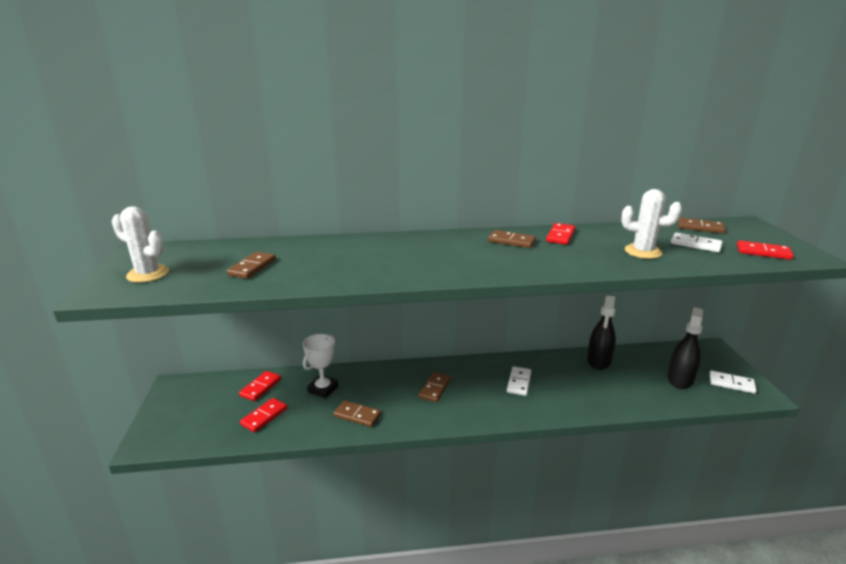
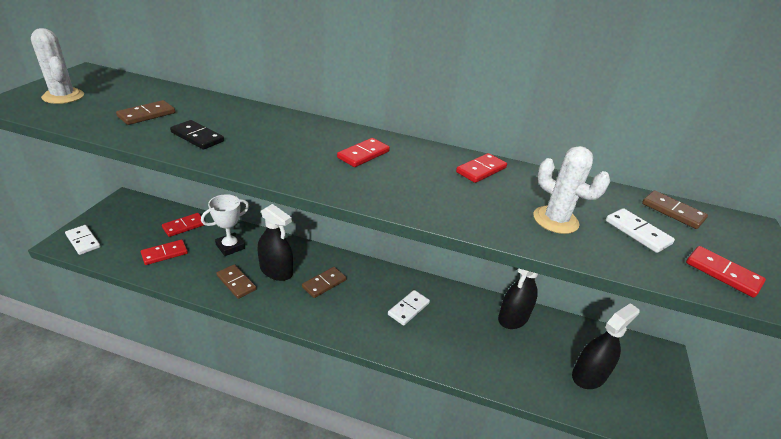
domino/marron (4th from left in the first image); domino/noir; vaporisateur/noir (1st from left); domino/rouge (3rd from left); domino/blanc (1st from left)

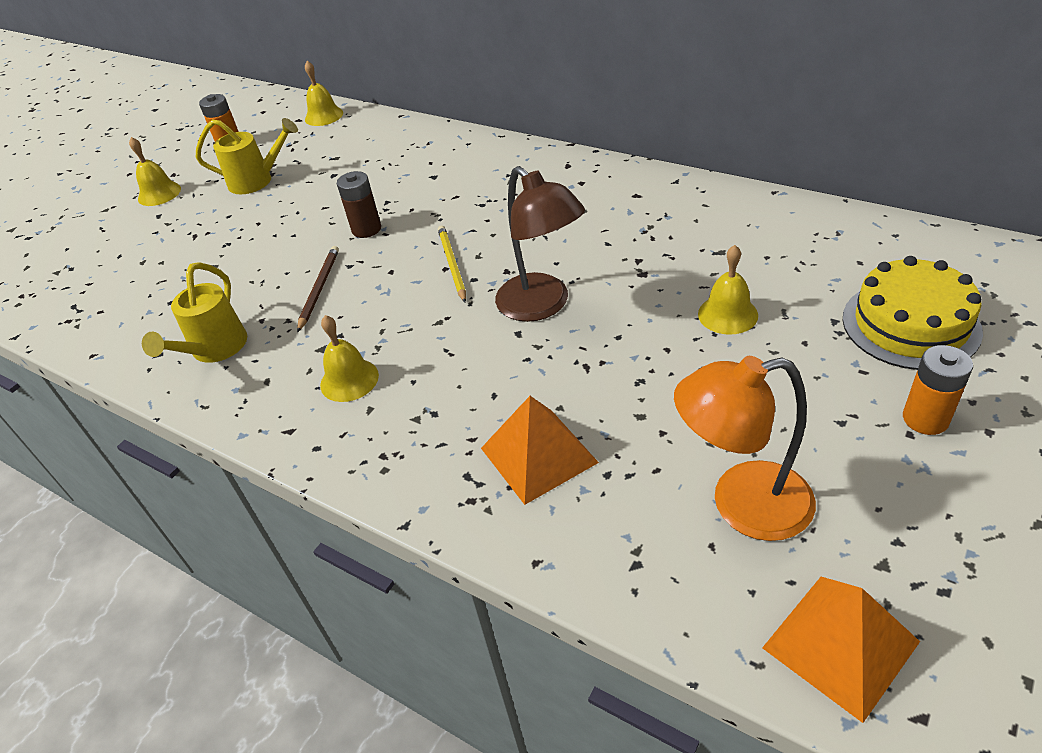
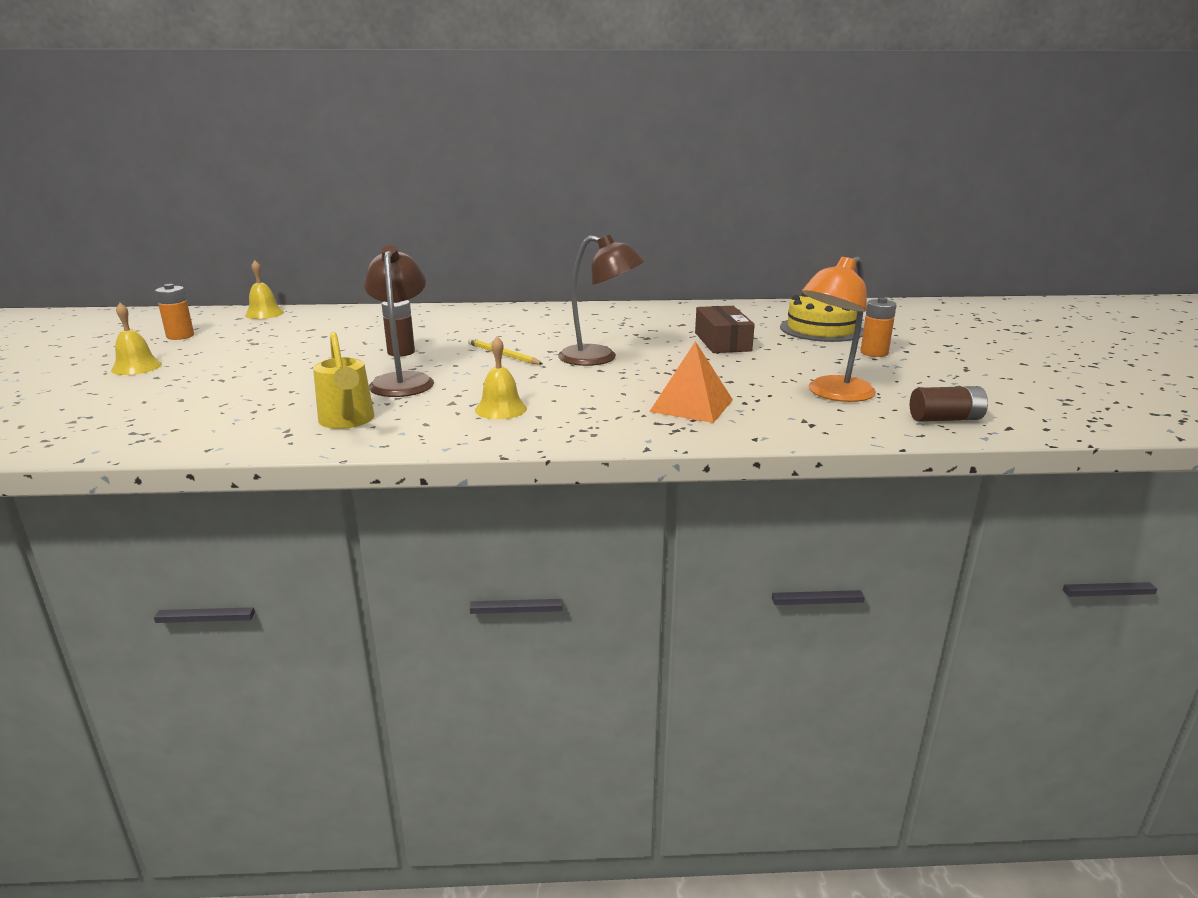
arrosoir/jaune (2nd from left in the first image); lampe/marron (1st from left); boîte/marron; pile/marron (2nd from left)

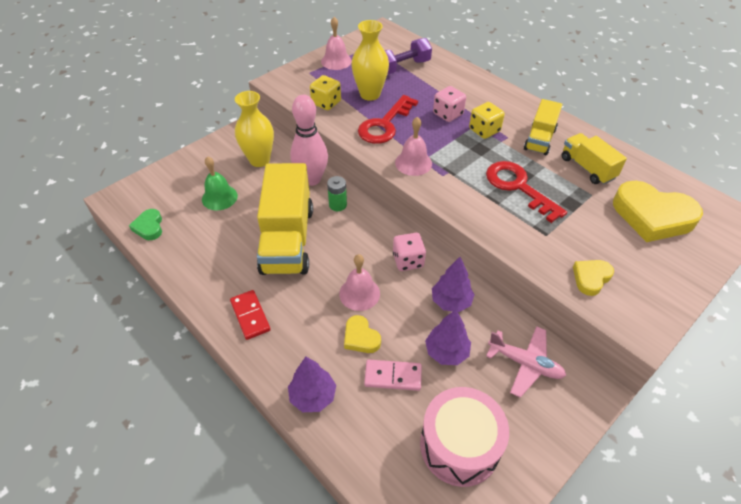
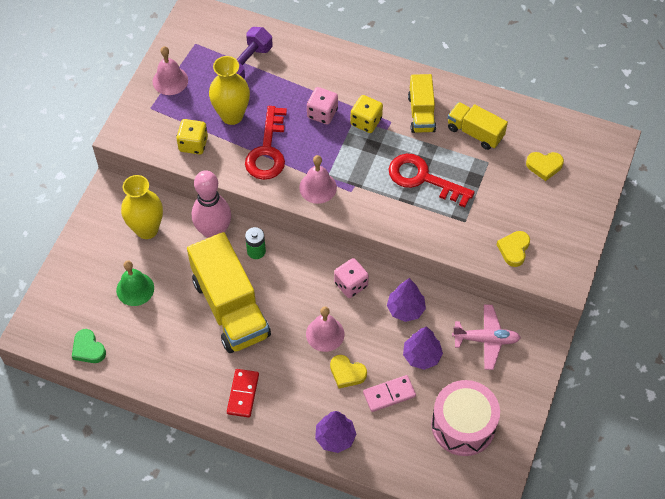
domino/rouge; cœur/jaune (3rd from left)

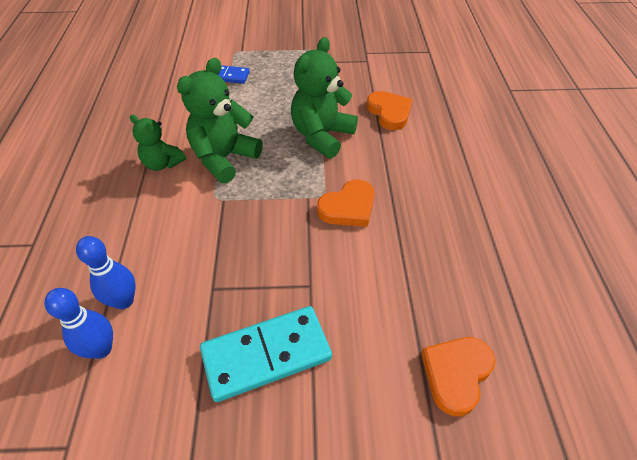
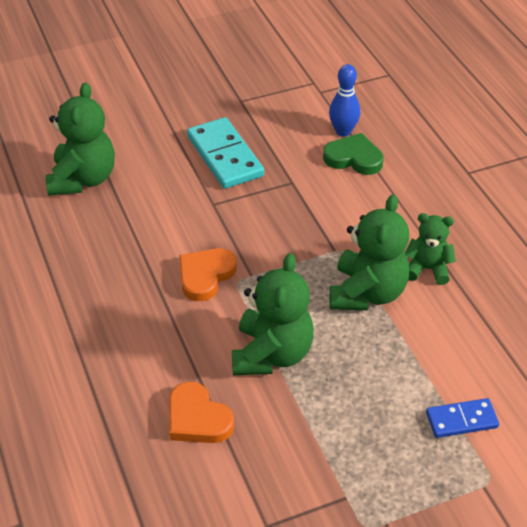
cœur/vert; ours en peluche/vert (1st from left); domino/turquoise

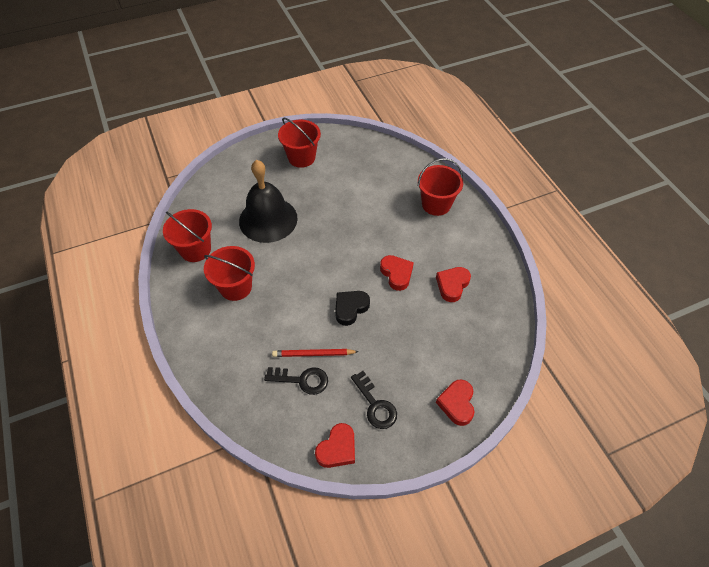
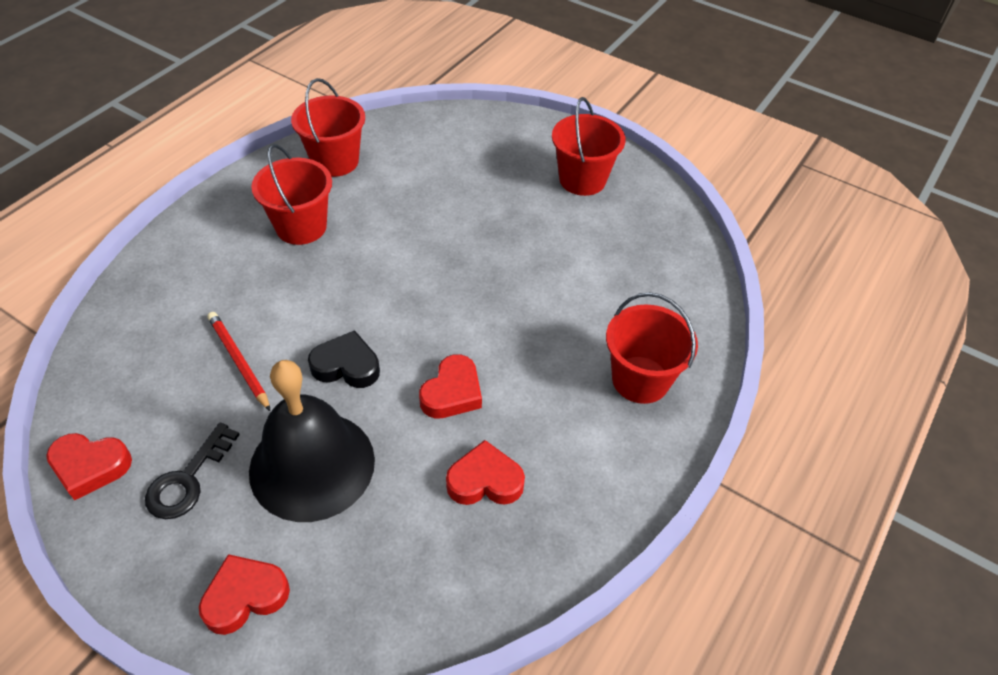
clé/noir (1st from left in the first image); cloche/noir

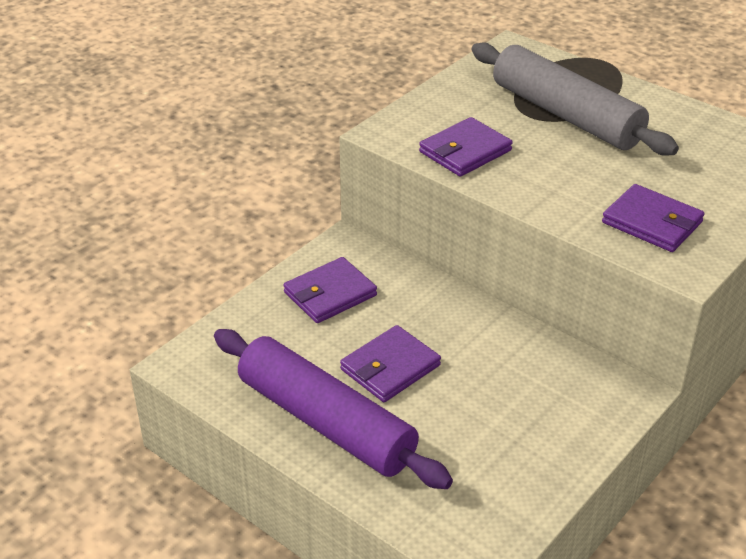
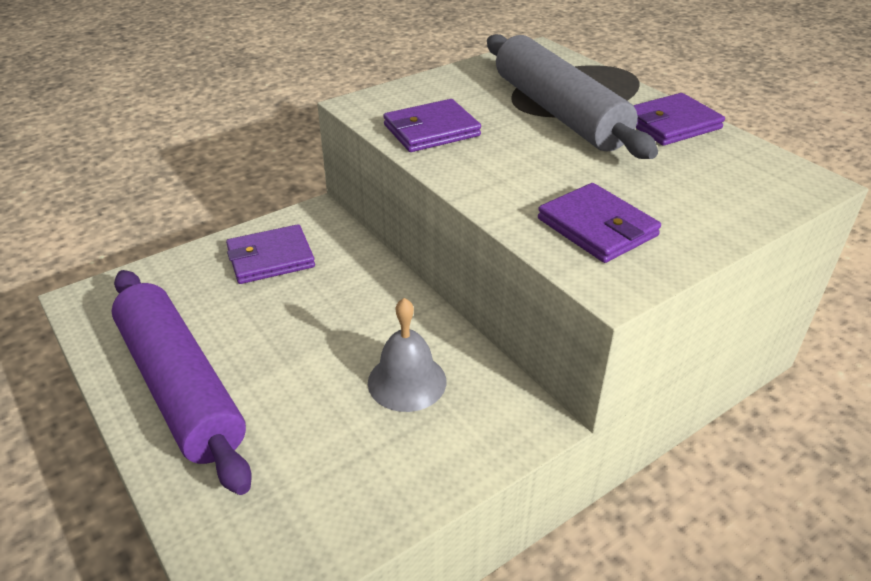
cloche/gris; portefeuille/violet (4th from left)

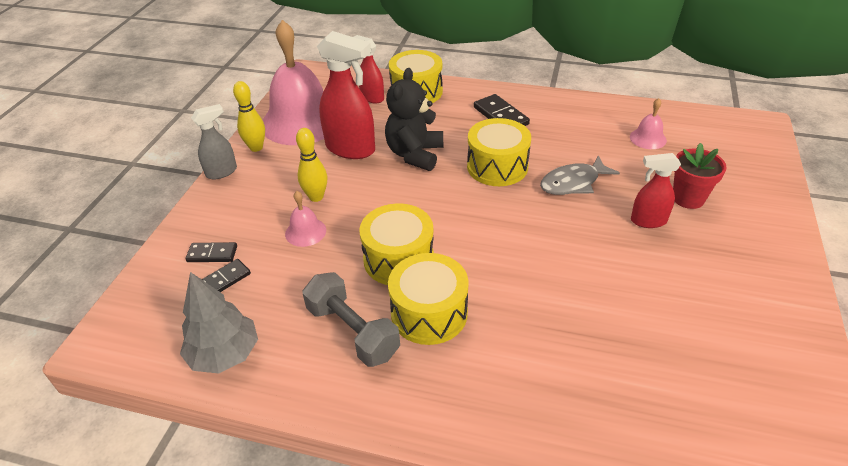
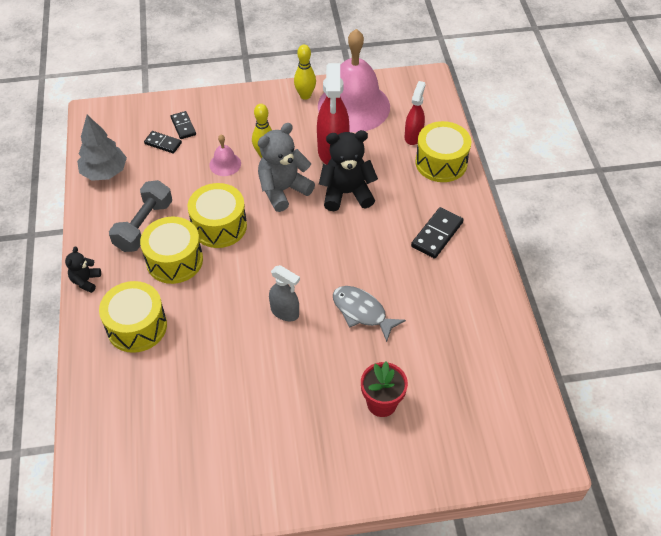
cloche/rose (3rd from left in the first image); vaporisateur/rouge (3rd from left in the first image); ours en peluche/noir (1st from left); ours en peluche/gris; vaporisateur/gris; tambour/jaune (1st from left)

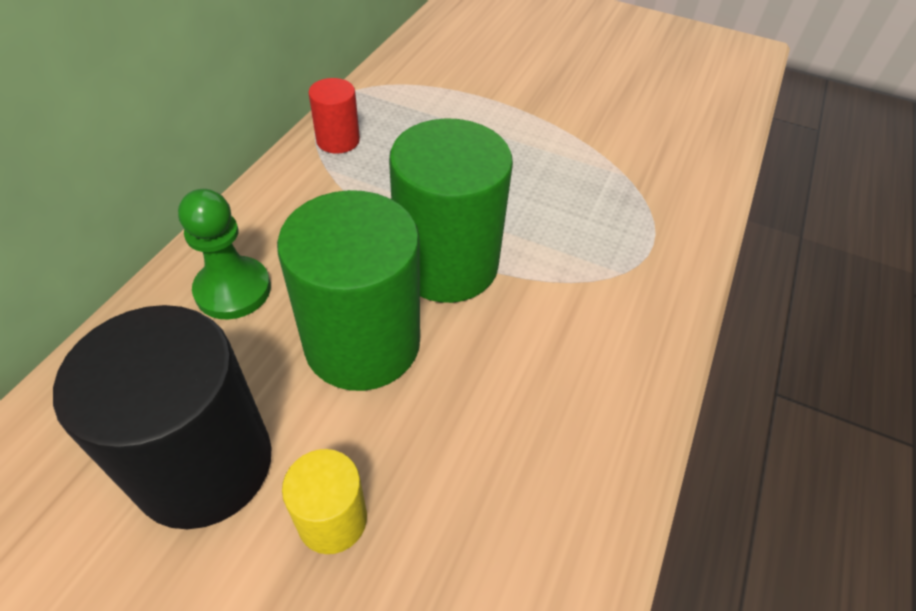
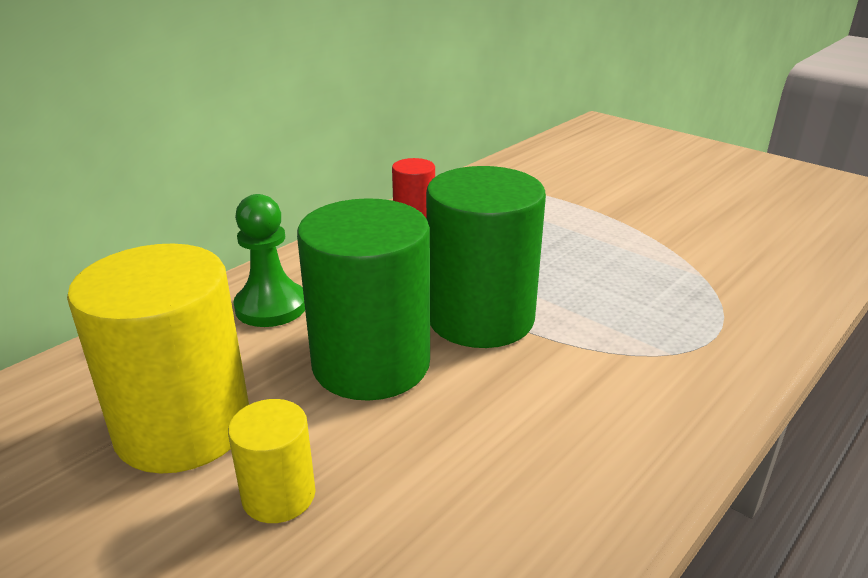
cylindre/jaune (1st from left)

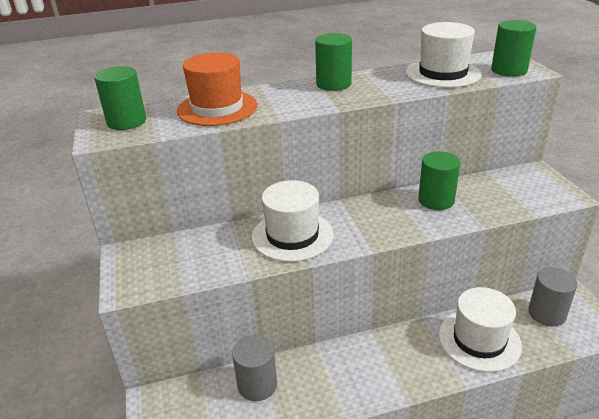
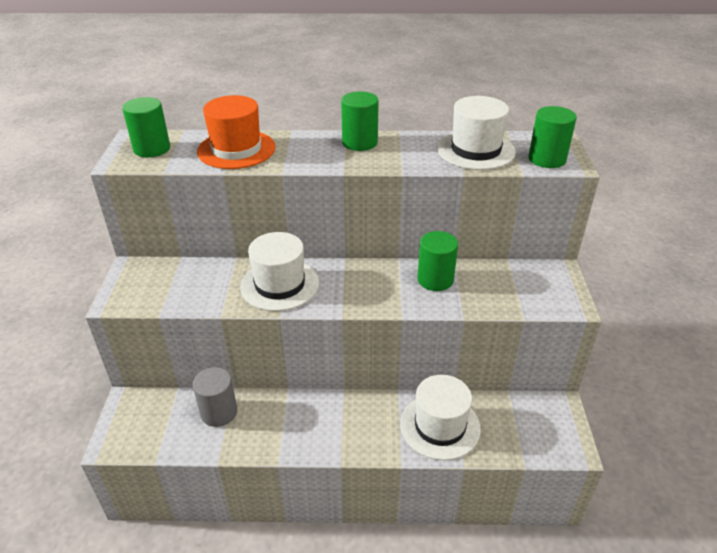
cylindre/gris (2nd from left in the first image)

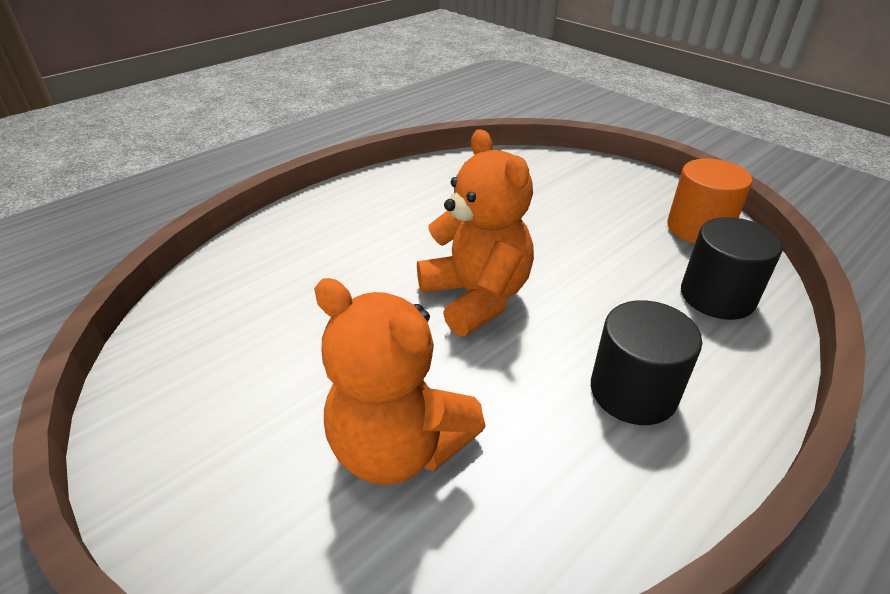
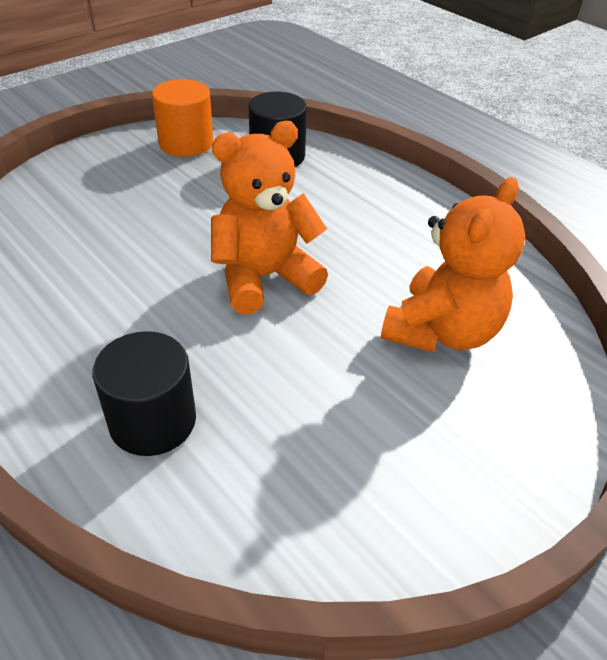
cylindre/noir (1st from left)

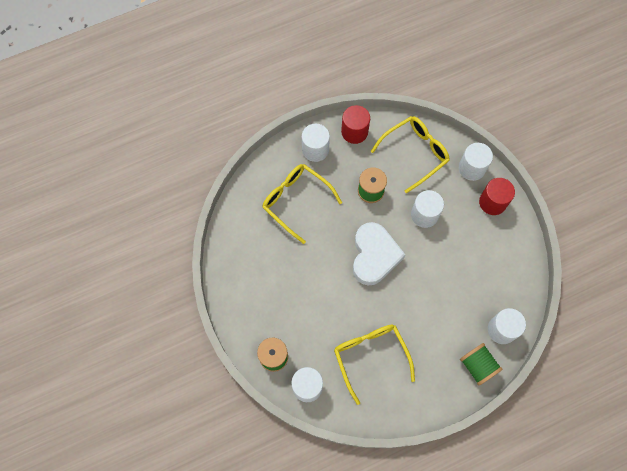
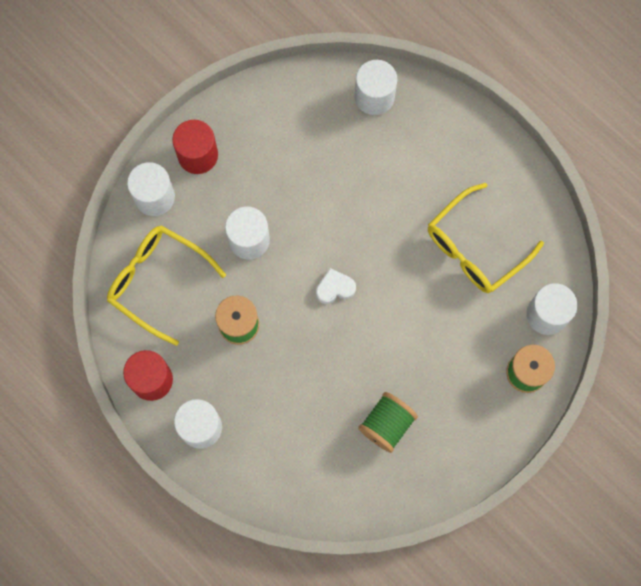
lunettes/jaune (1st from left in the first image); bobine/vert (2nd from left); cœur/blanc

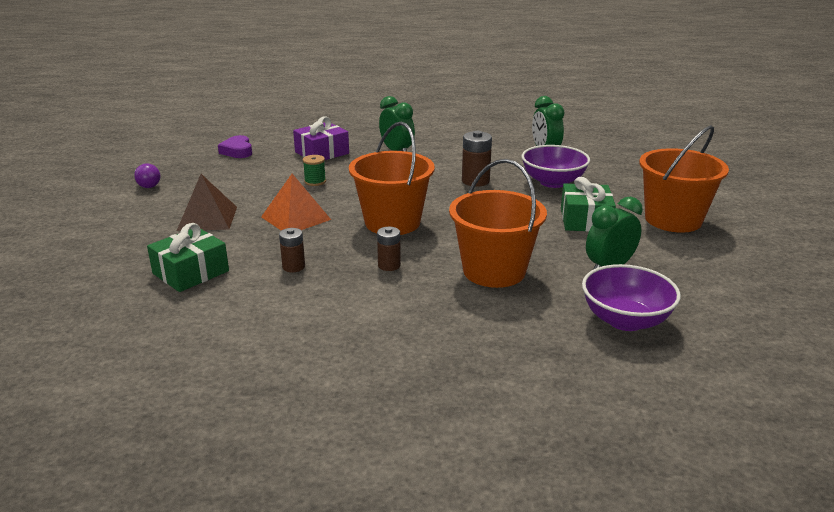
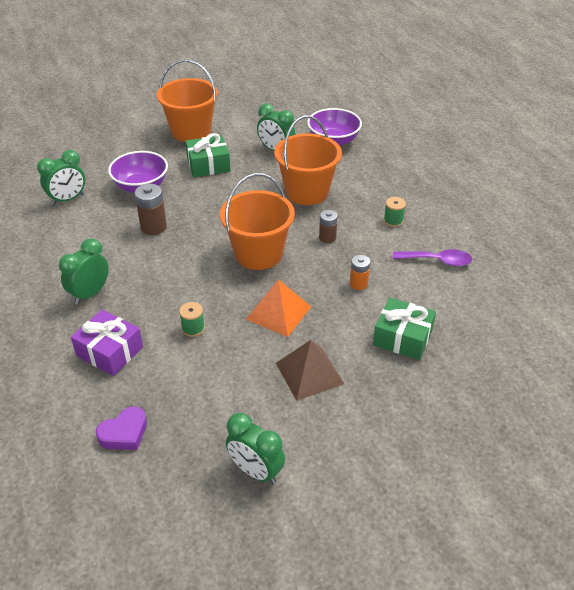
bobine/vert (2nd from left); cuillère/violet; réveil/vert (3rd from left); pile/orange

